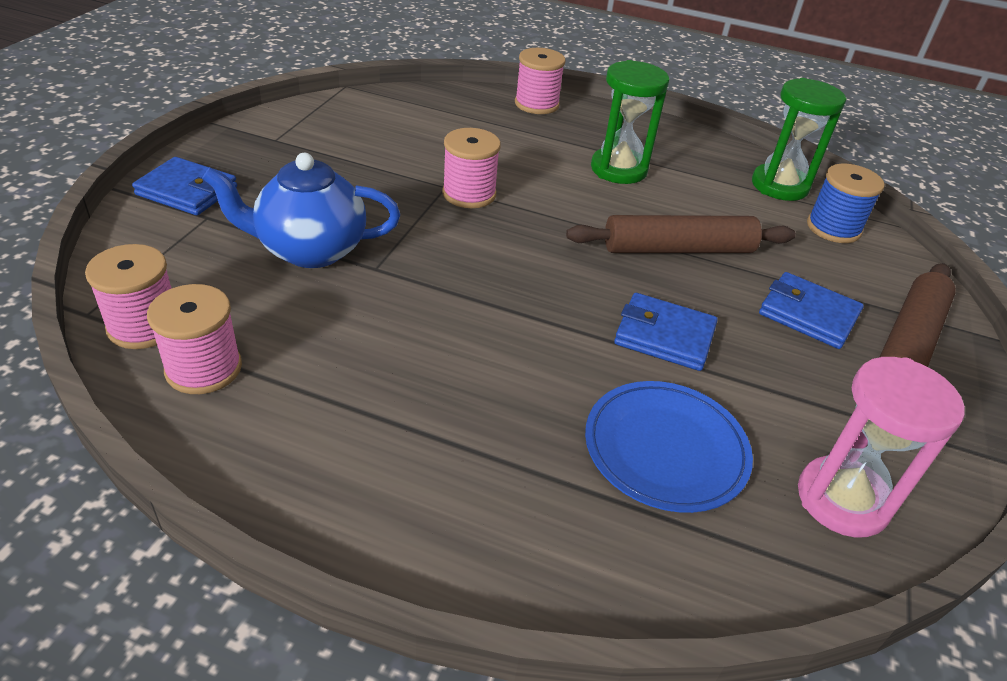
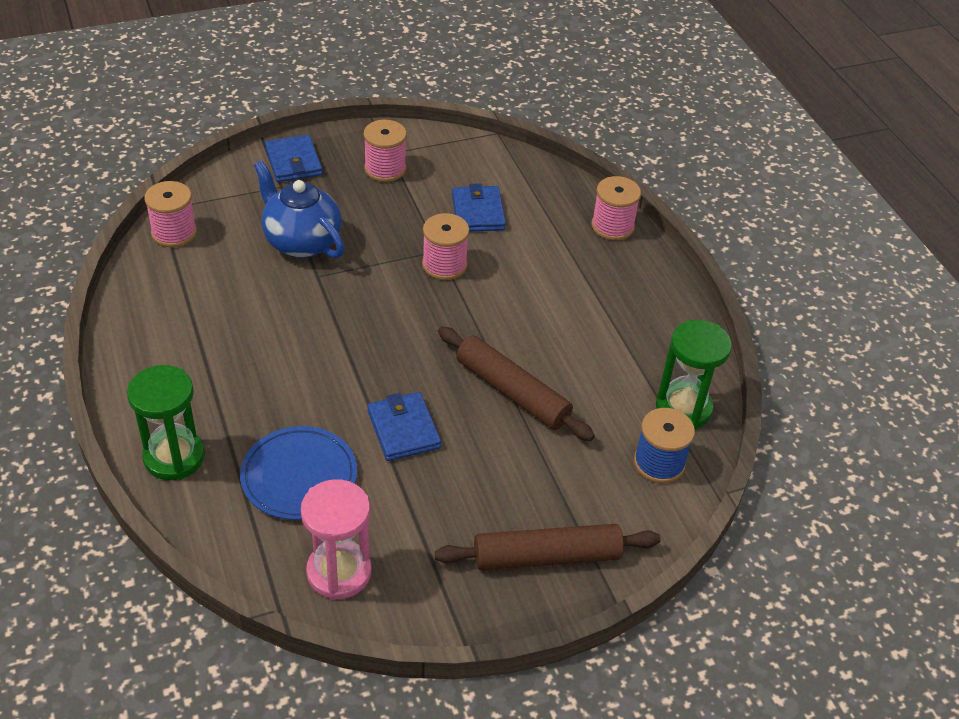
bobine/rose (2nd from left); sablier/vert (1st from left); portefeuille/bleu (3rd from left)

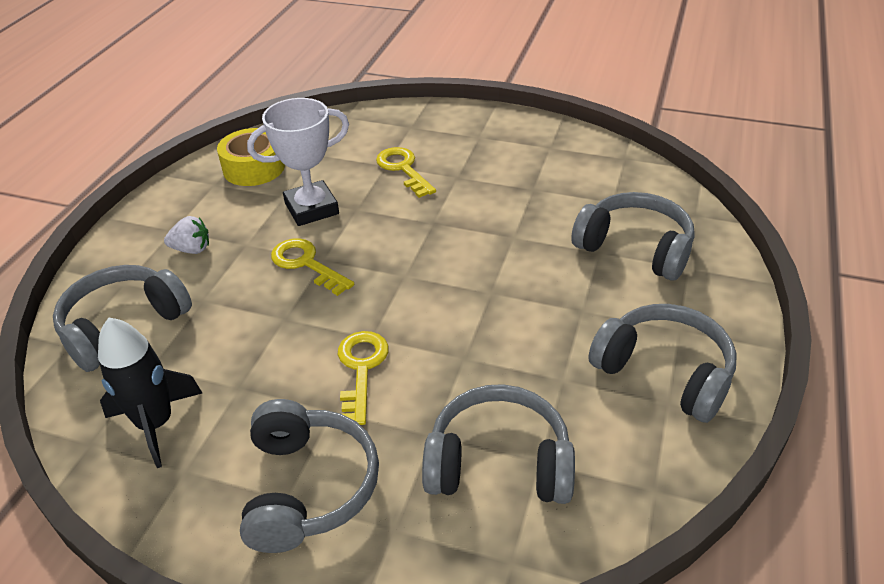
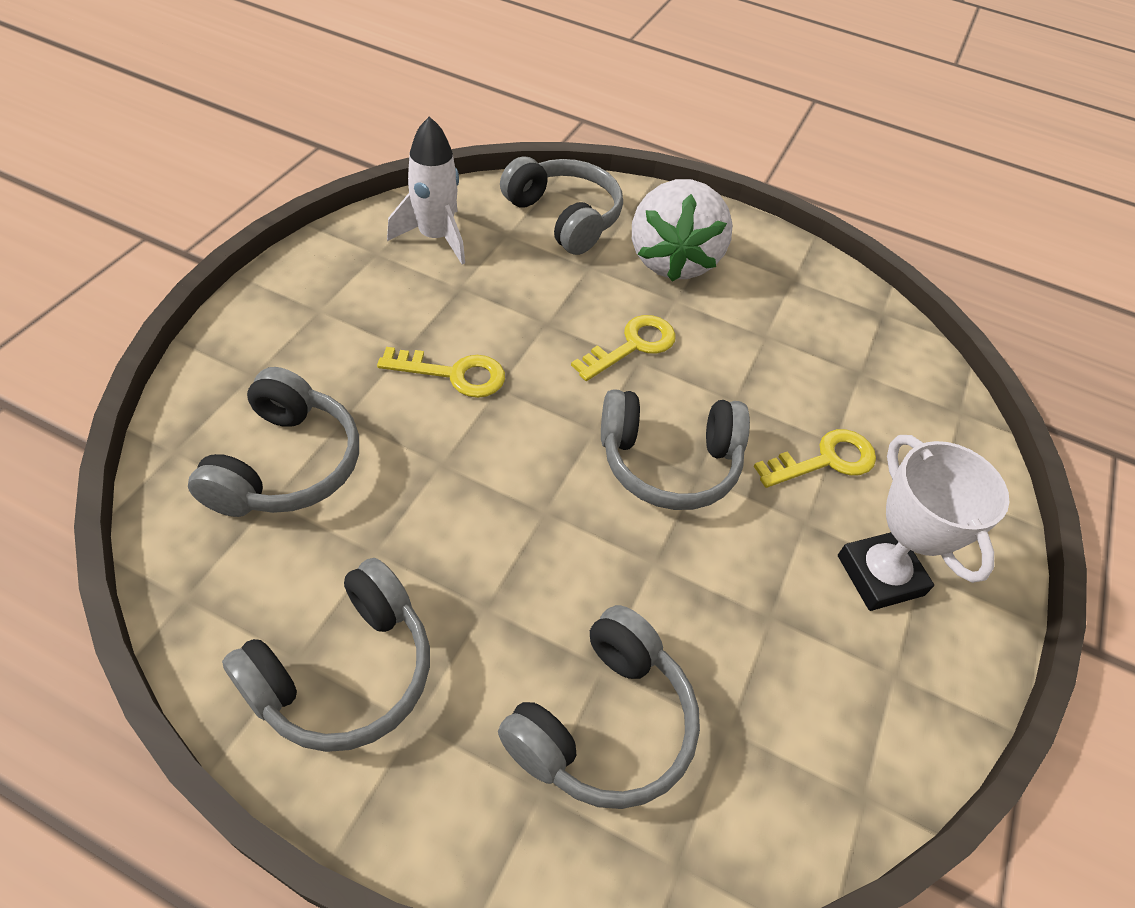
ruban adhésif/jaune; casque audio/gris (5th from left); trophée/blanc; fusée/blanc; fraise/blanc

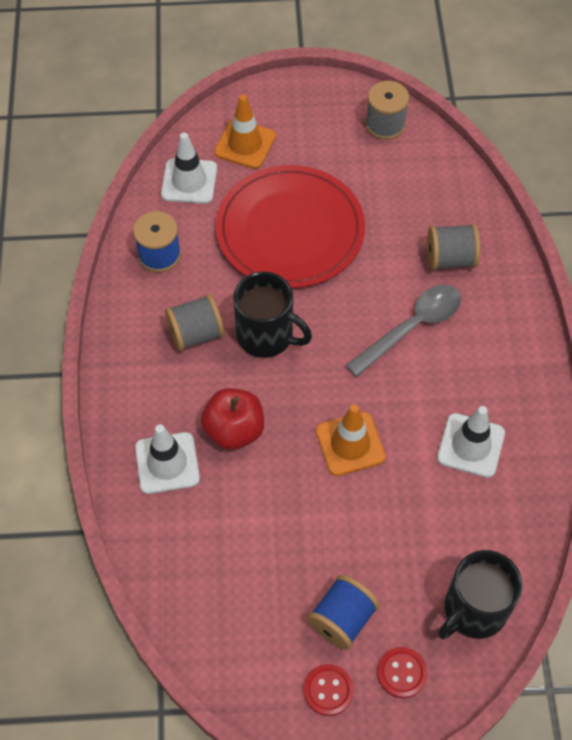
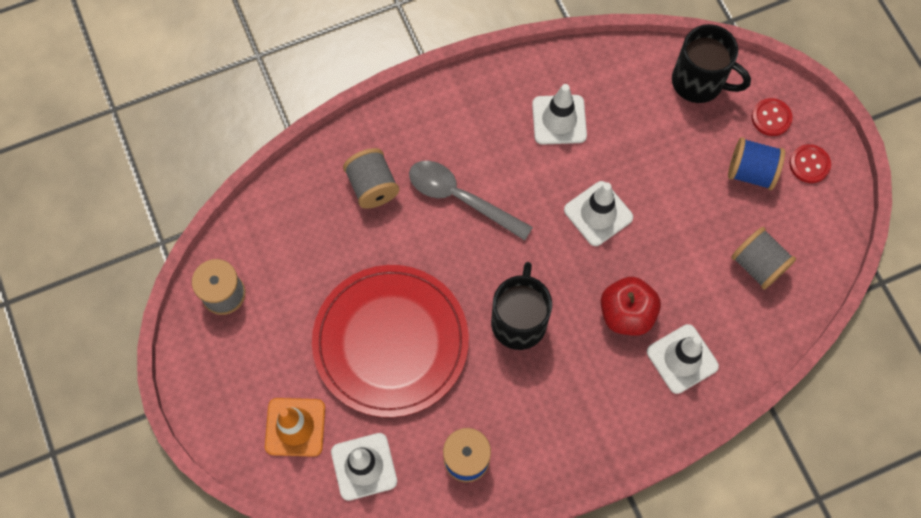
bobine/gris (3rd from left); cône de chantier/blanc (3rd from left)

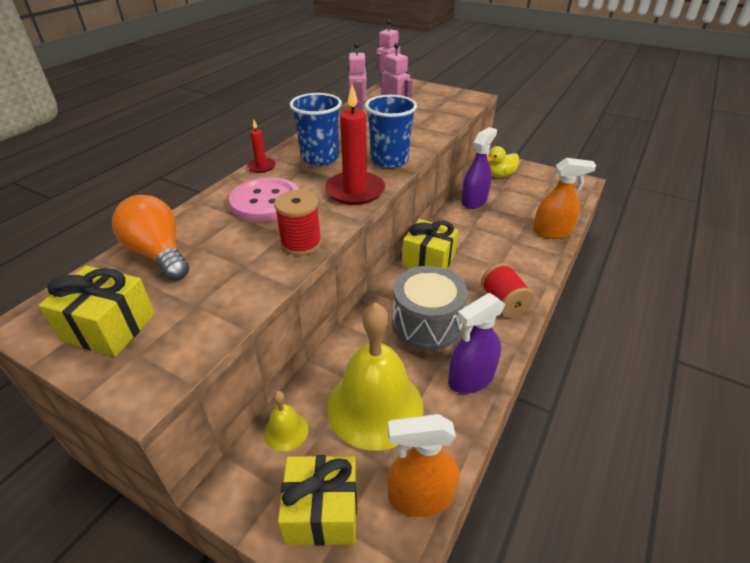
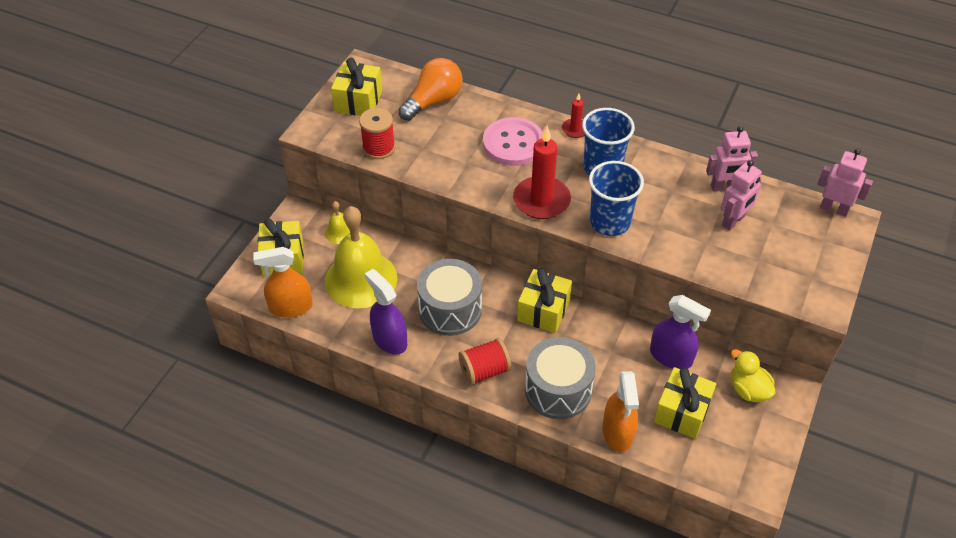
tambour/gris (2nd from left); cadeau/jaune (4th from left); bobine/rouge (1st from left); vaporisateur/orange (1st from left)

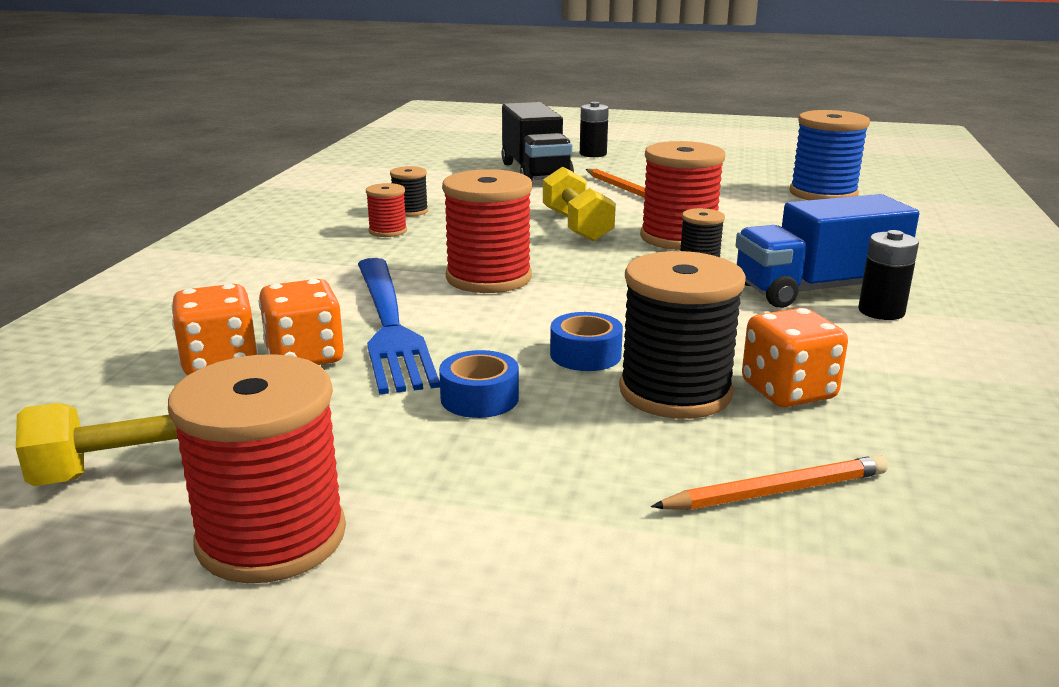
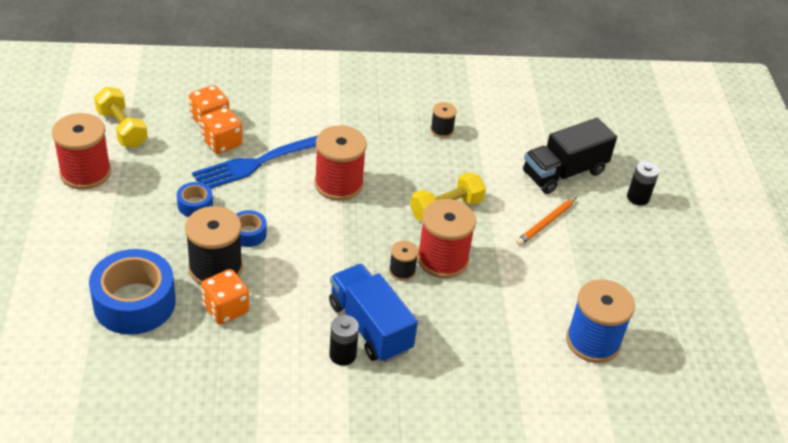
bobine/rouge (2nd from left in the first image); ruban adhésif/bleu (1st from left)

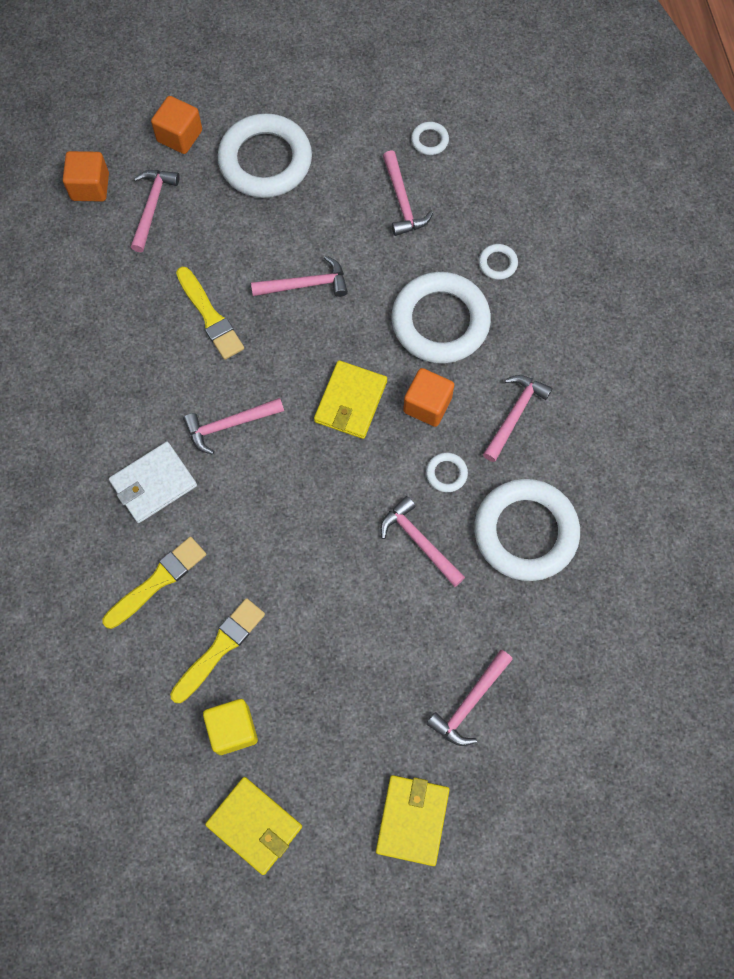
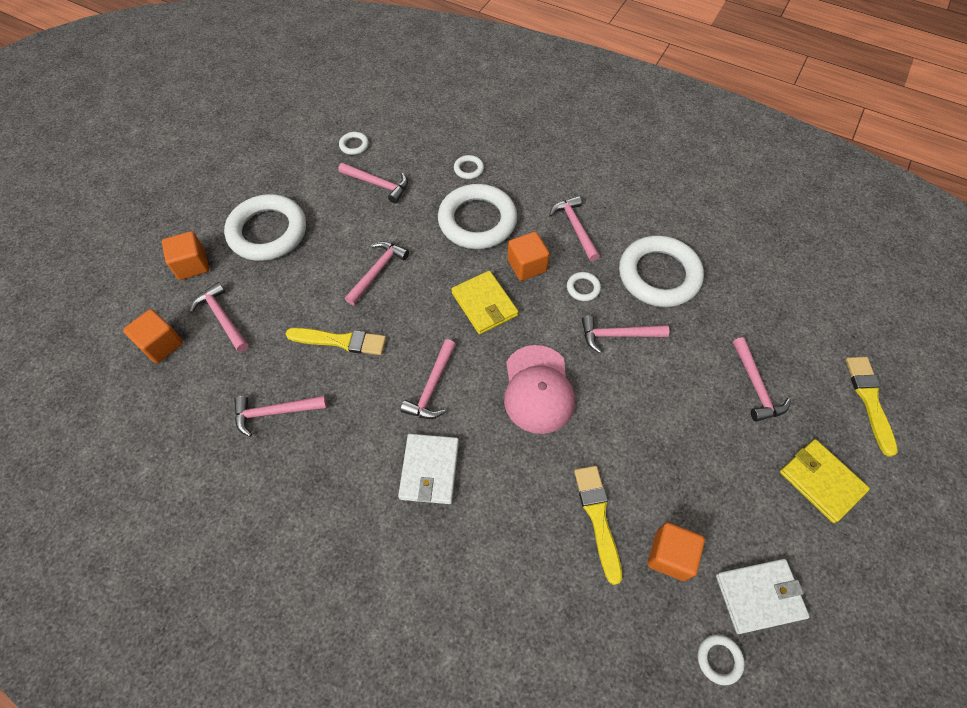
marteau/rose (2nd from left); casquette/rose; anneau/blanc (7th from left); pinceau/jaune (3rd from left); cube/orange (4th from left); portefeuille/blanc (2nd from left)

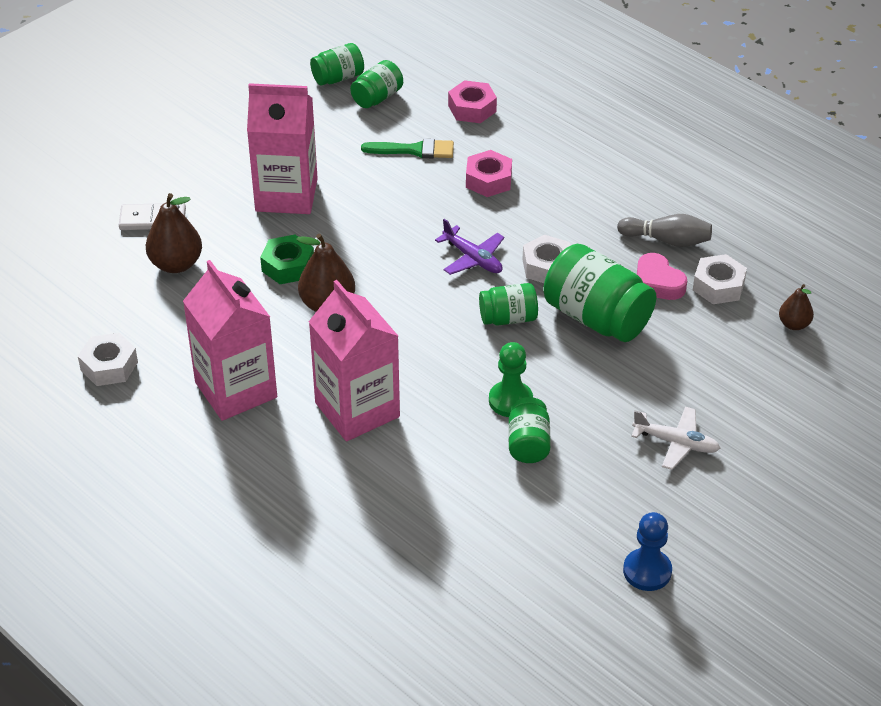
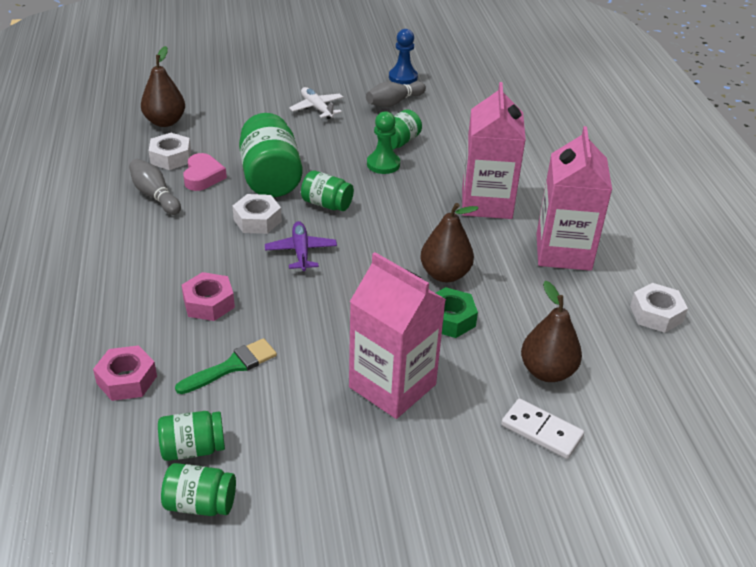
quille/gris (2nd from left); pinceau/vert; poire/marron (1st from left)

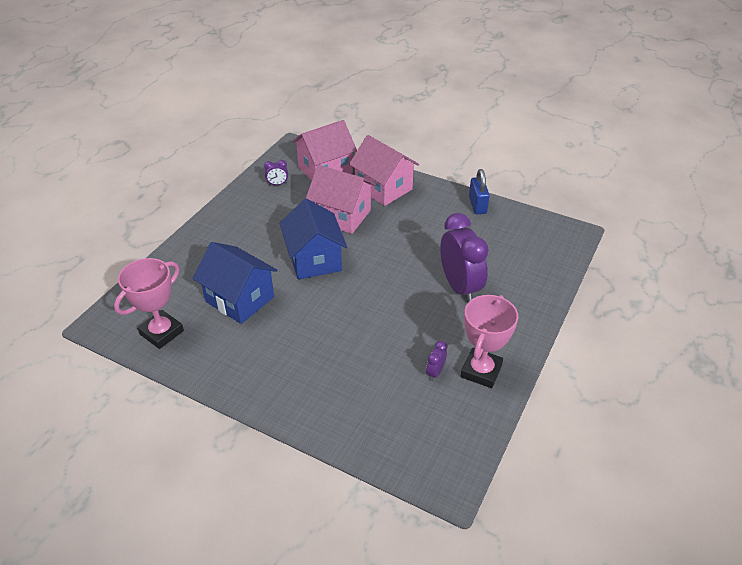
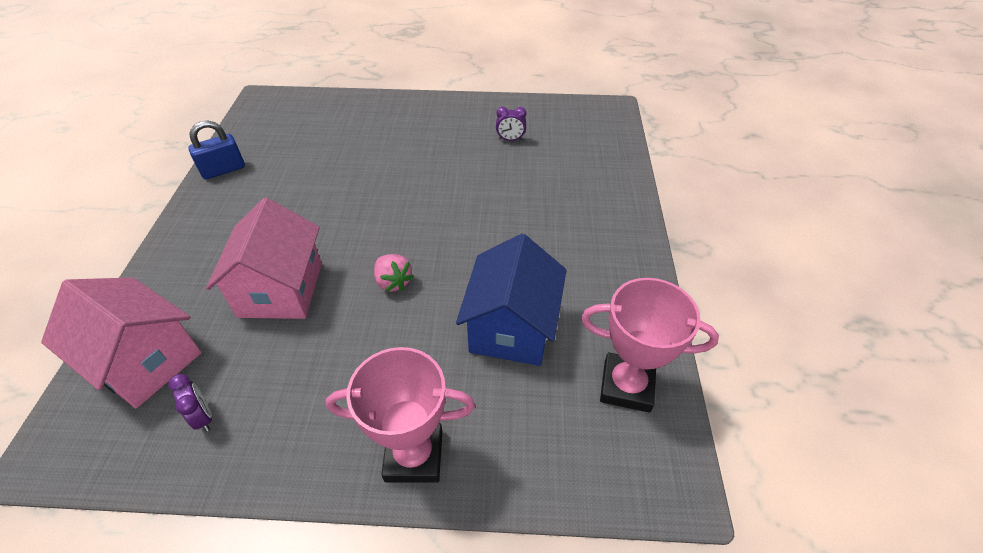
maison/rose (3rd from left in the first image); réveil/violet (3rd from left in the first image); trophée/rose (1st from left); fraise/rose

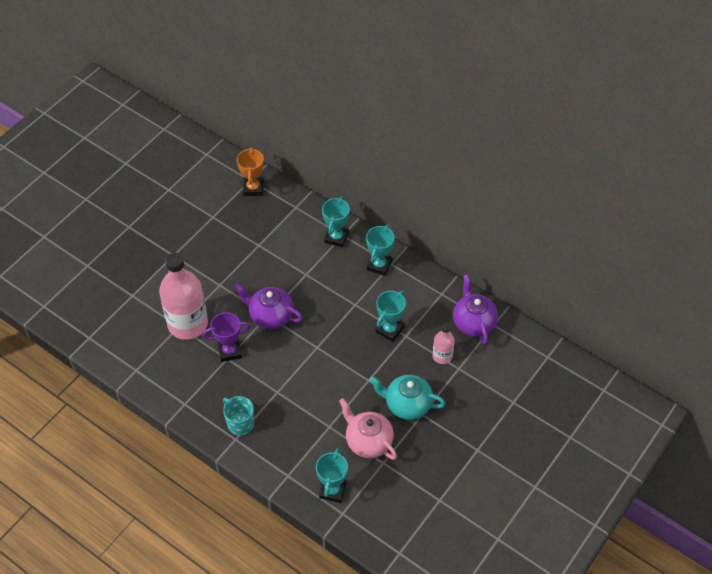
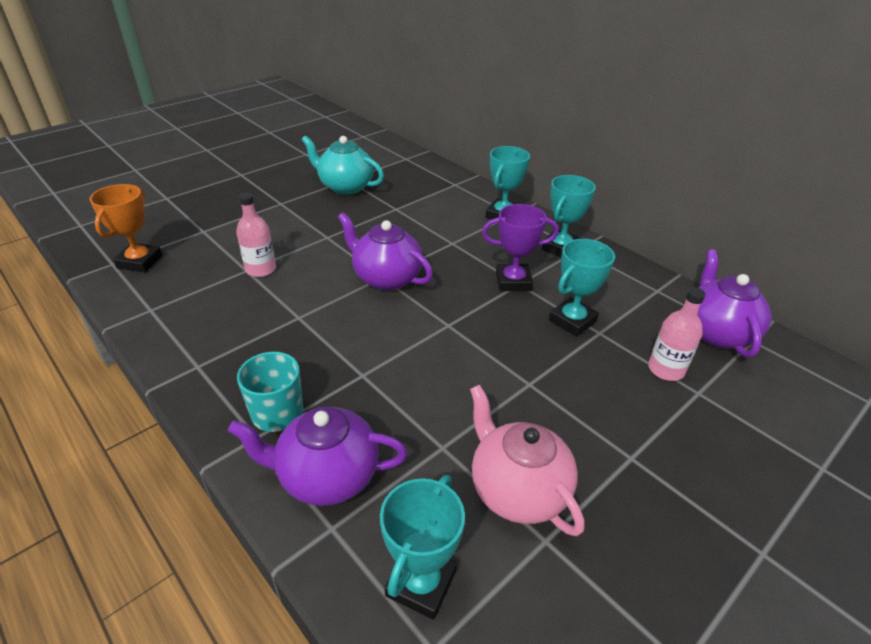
théière/violet (1st from left); trophée/violet; trophée/orange; théière/turquoise; bouteille/rose (1st from left)

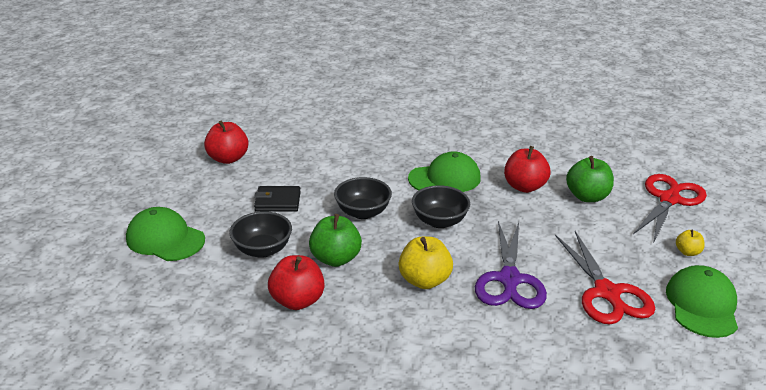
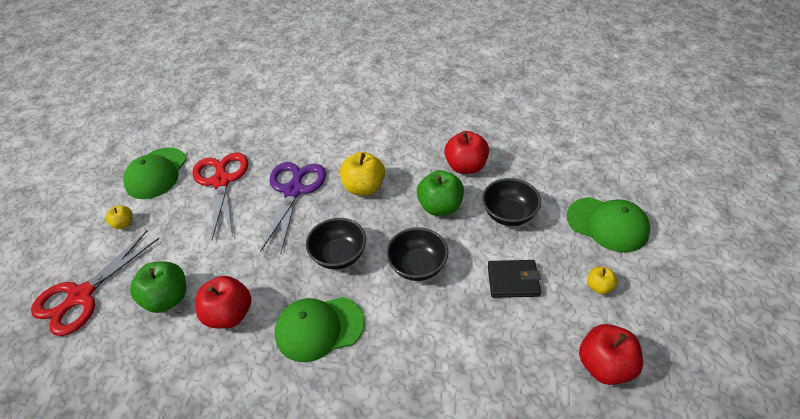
pomme/jaune (3rd from left)

